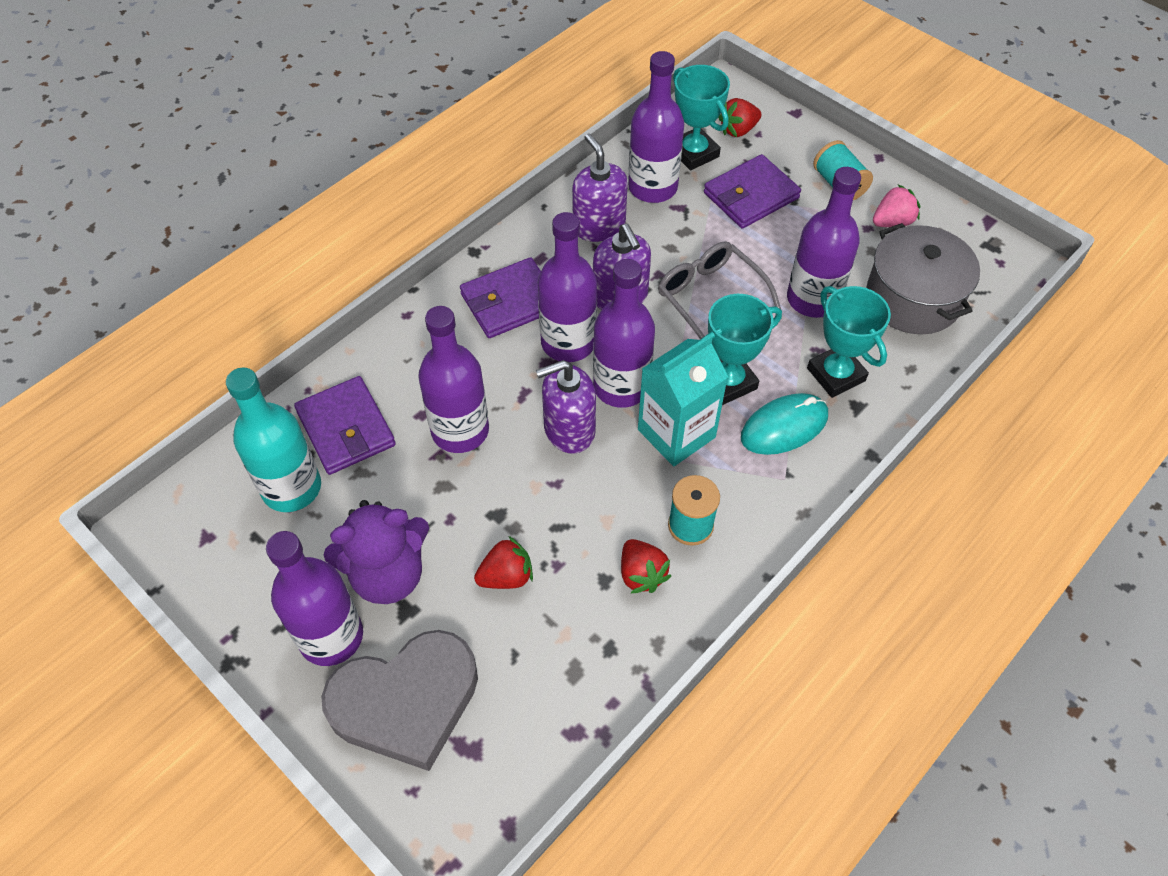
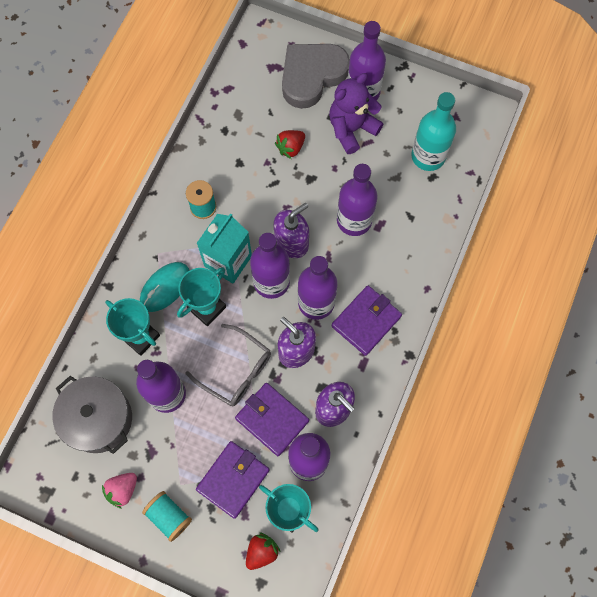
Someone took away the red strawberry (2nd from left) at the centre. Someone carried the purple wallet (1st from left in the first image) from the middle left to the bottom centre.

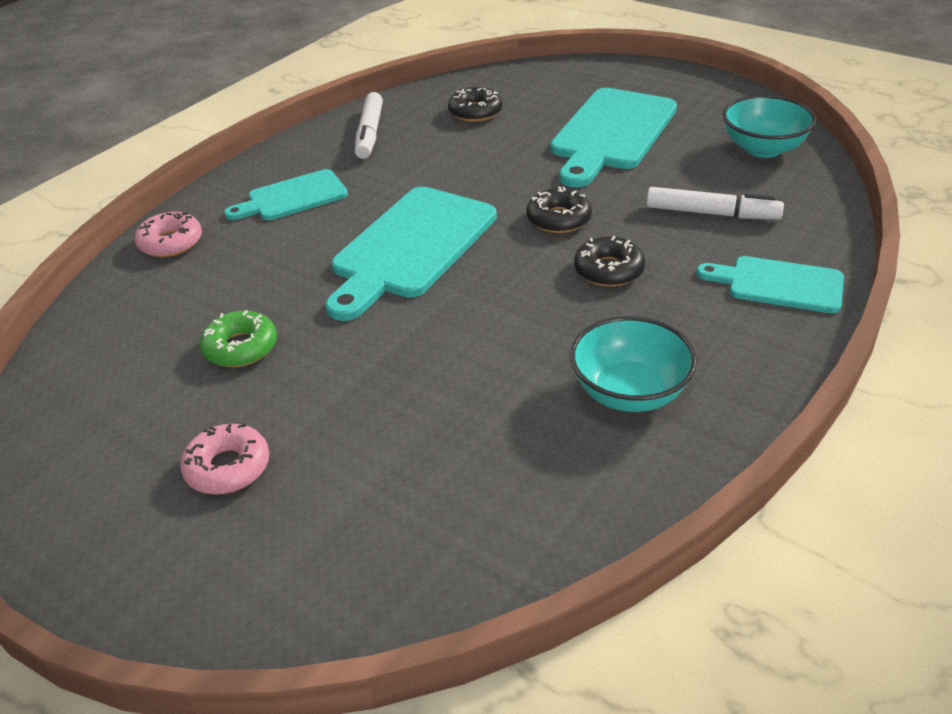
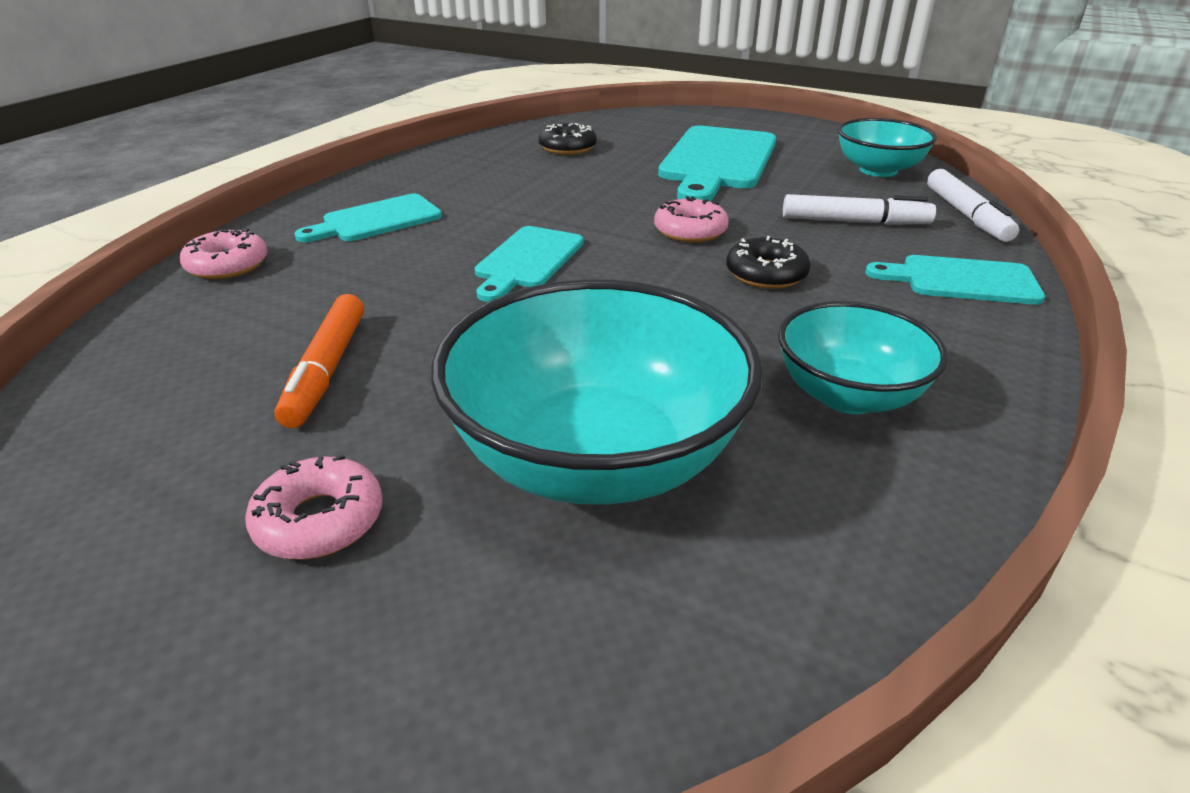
Someone put down the turquoise bowl (1st from left) at the centre. Someone carried the white marker (1st from left in the first image) from the top centre to the top right. Someone swapped the green donut at the middle left for the orange marker at the middle left. Someone repainted the black donut (2nd from left) at the top centre, which became the pink donut (3rd from left) at the top centre. Someone scaled the turquoise cutting board (2nd from left) at the centre by 0.59.

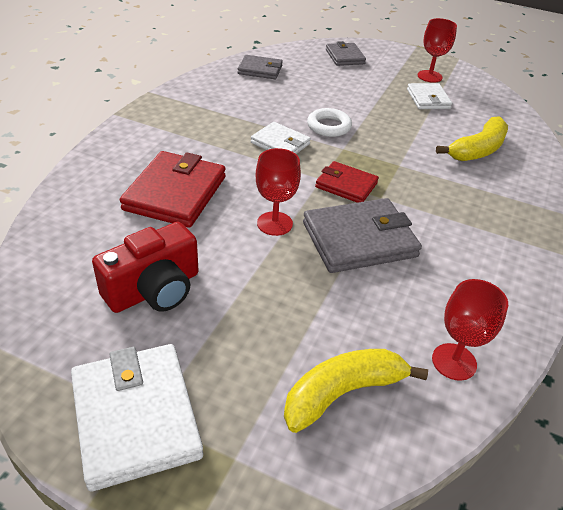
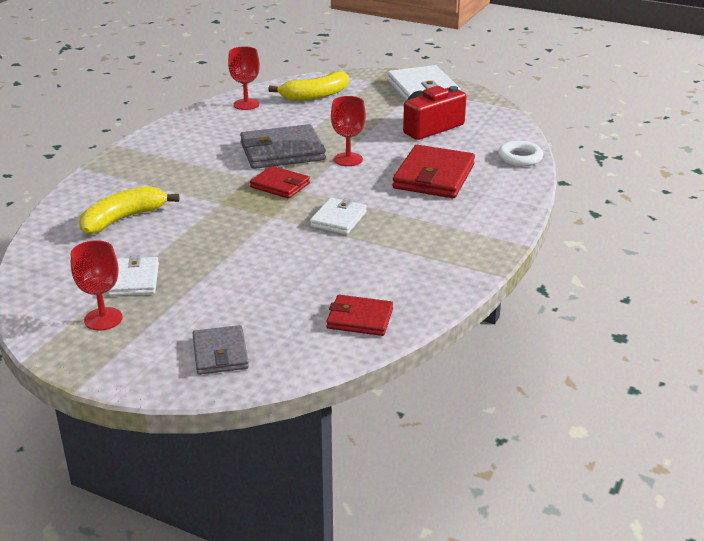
Someone carried the white ring from the top centre to the top right. Someone repainted the grey wallet (1st from left) at the top centre, which became the red wallet (2nd from left) at the centre. Someone rotated the white wallet (2nd from left) at the top centre by 75 degrees clockwise.

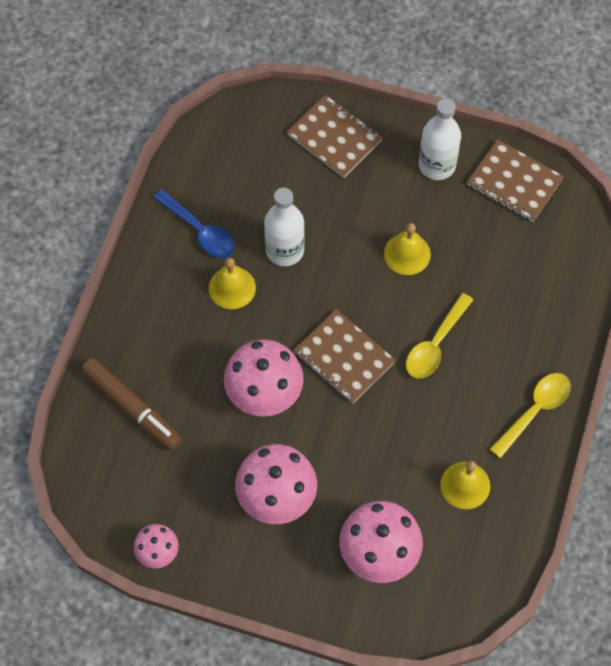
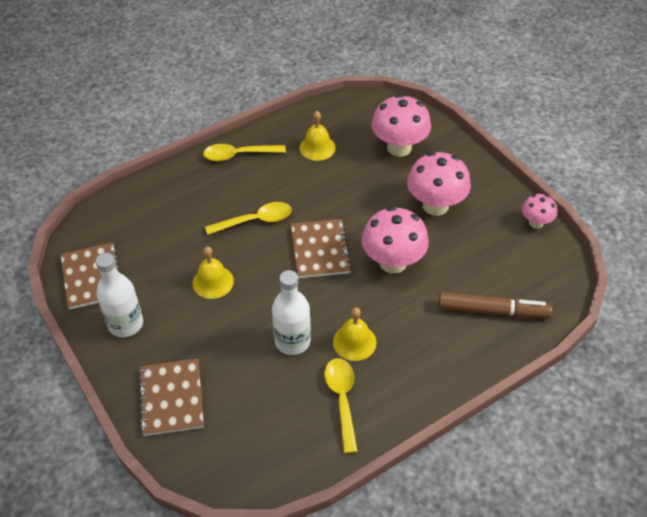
Someone repainted the blue spoon at the middle left, which became the yellow spoon (3rd from left) at the bottom centre. Someone rotated the brown marker at the middle left by 105 degrees clockwise.

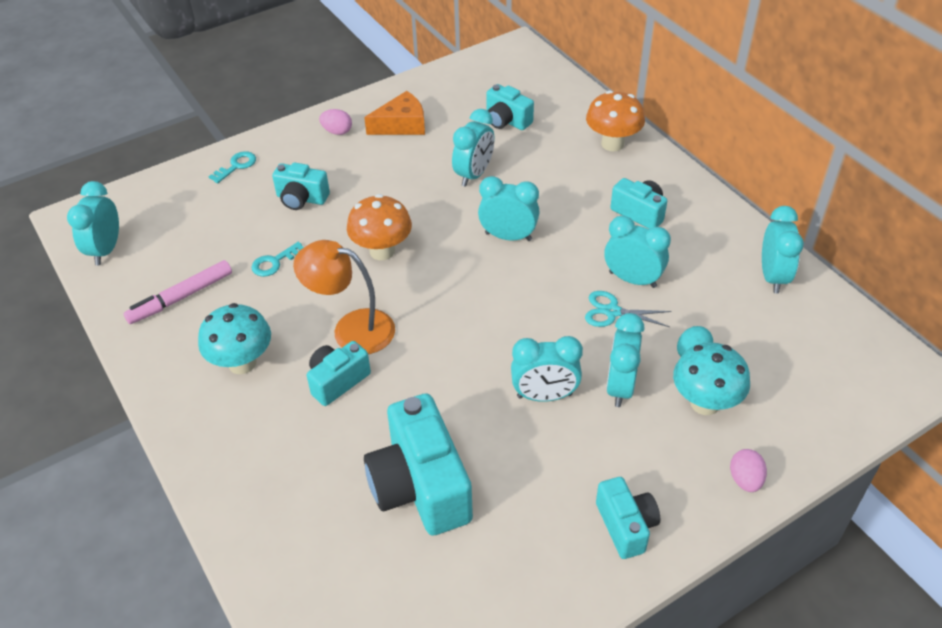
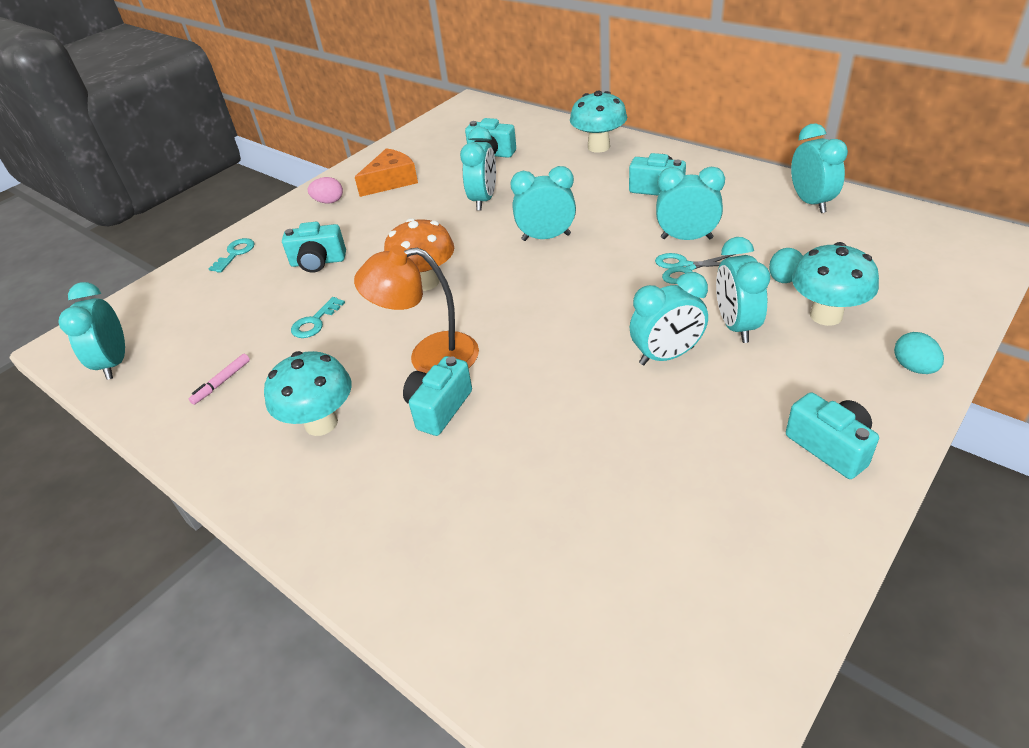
Someone took away the turquoise camera (3rd from left) at the bottom centre. Someone repainted the orange mushroom (2nd from left) at the top centre, which became the turquoise mushroom (2nd from left) at the top centre. Someone repainted the pink egg (2nd from left) at the bottom right, which became the turquoise egg (2nd from left) at the middle right. Someone scaled the pink marker at the middle left by 0.55.

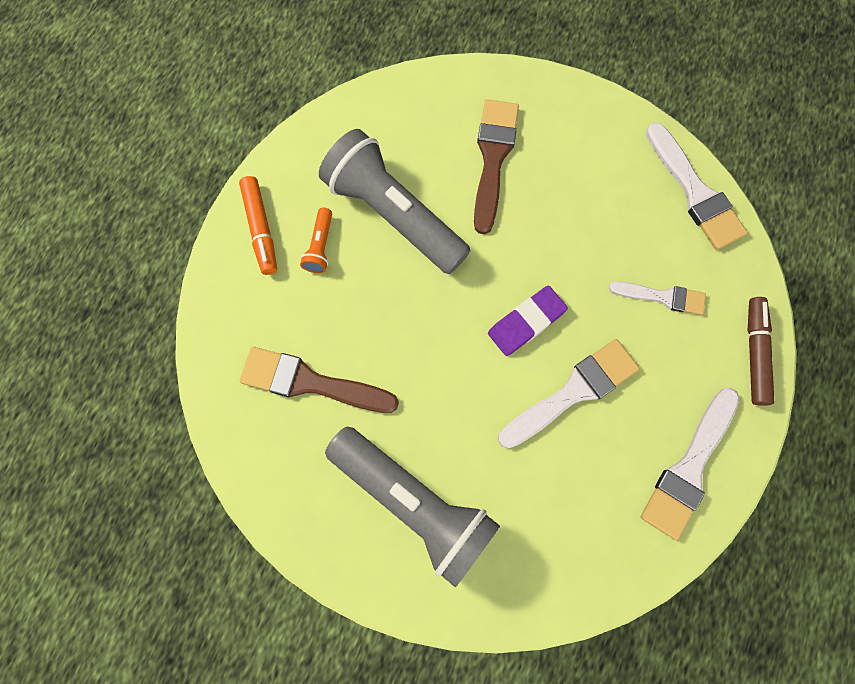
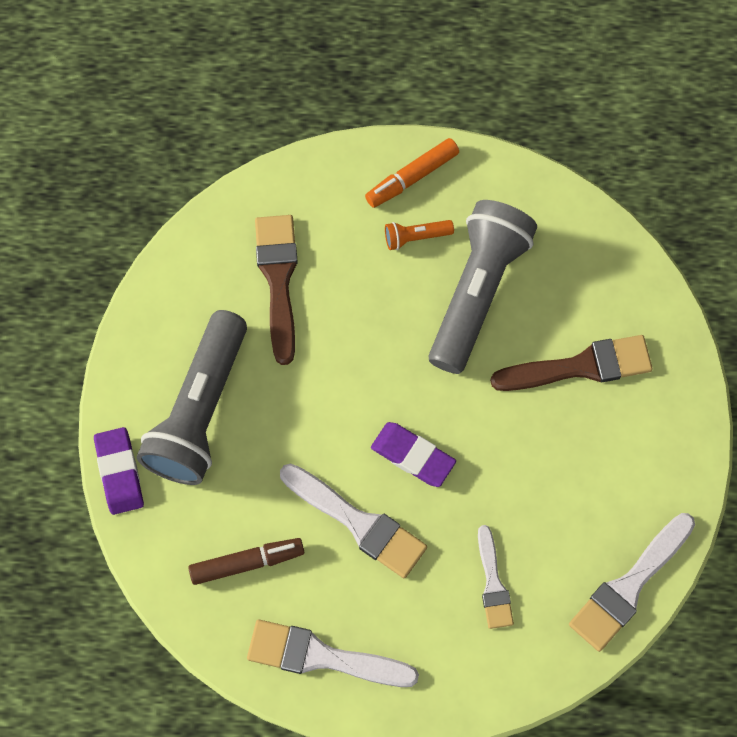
Someone put down the purple eraser (1st from left) at the middle left. Someone carried the brown marker from the middle right to the bottom centre.

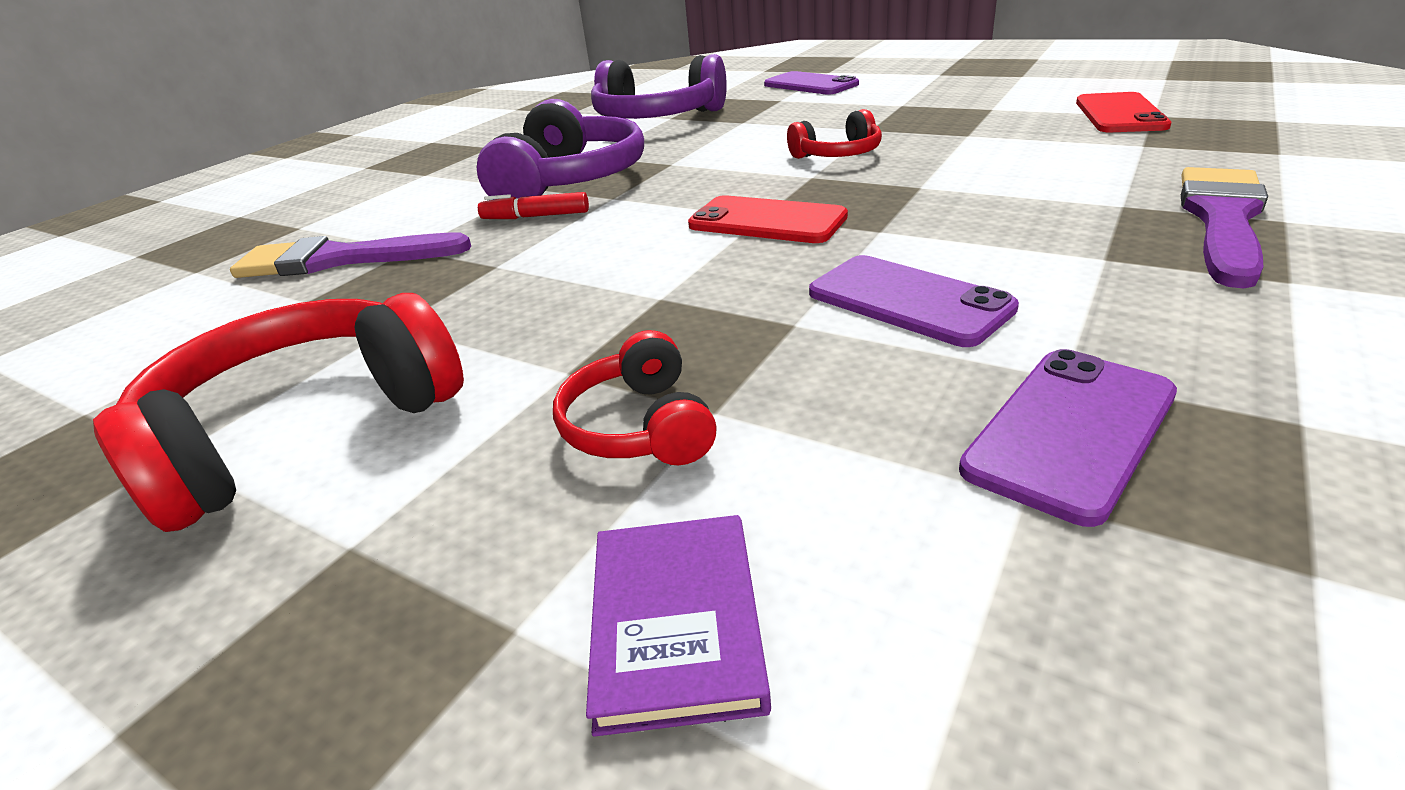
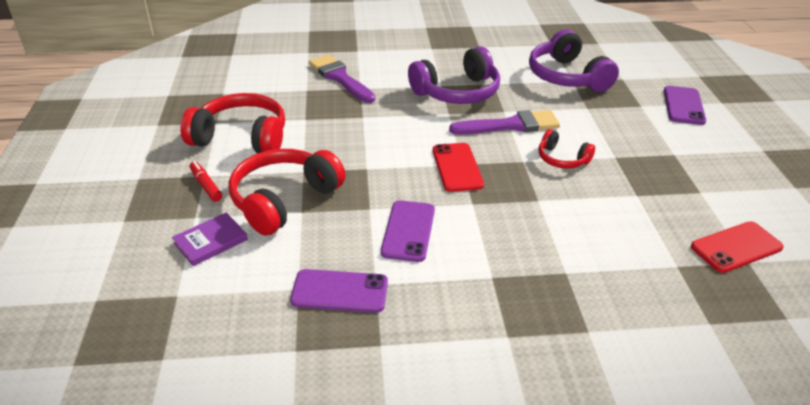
Someone carried the red marker from the top centre to the middle left. Someone carried the purple brush (2nd from left) from the top right to the top centre. Someone scaled the red headphones (2nd from left) at the centre by 1.87.

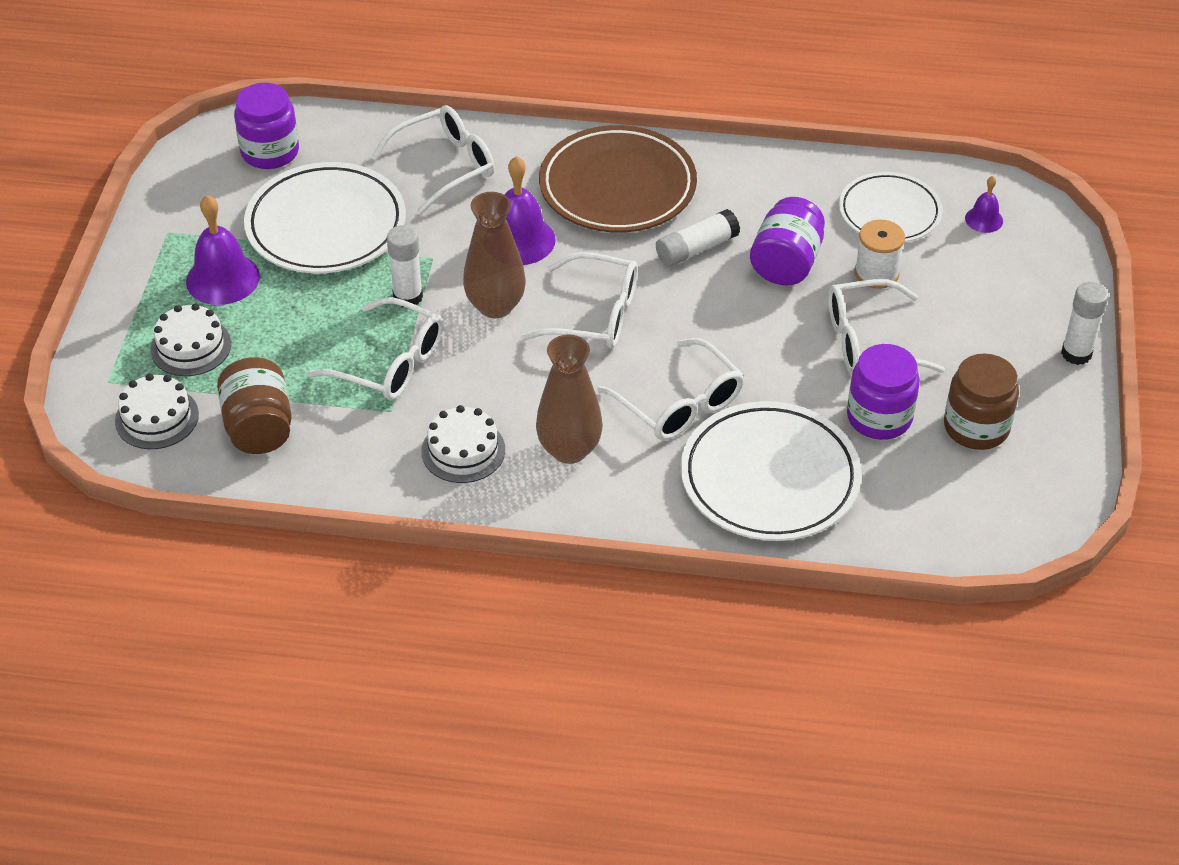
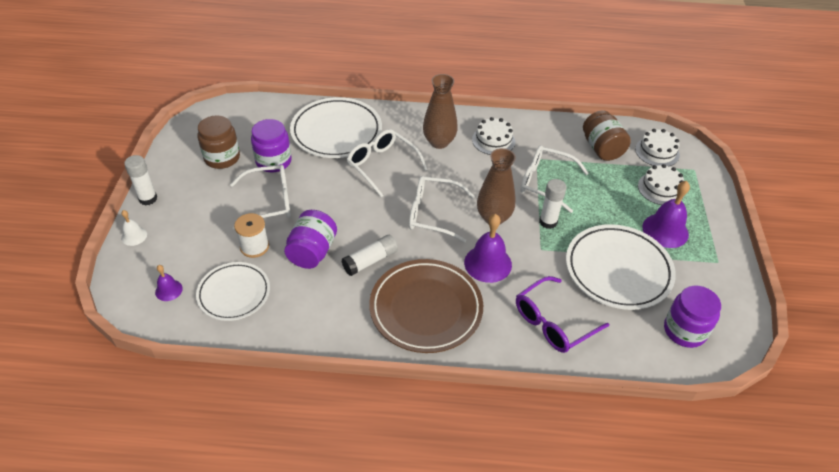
Someone put down the white bell at the middle left. Someone repainted the white glasses (2nd from left) at the top centre, which became the purple glasses at the middle right.

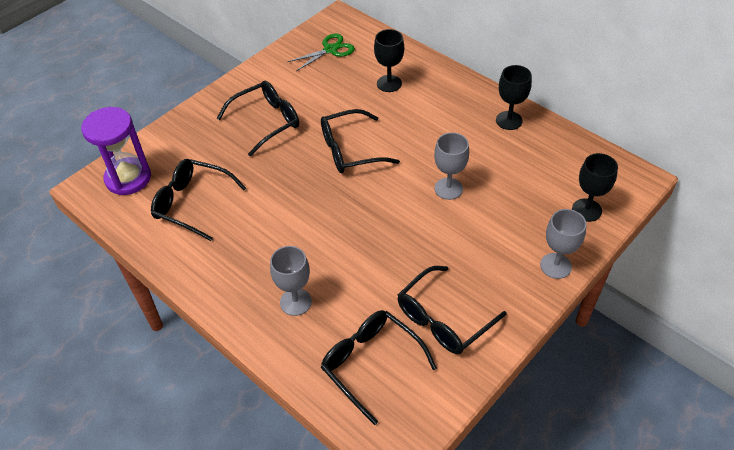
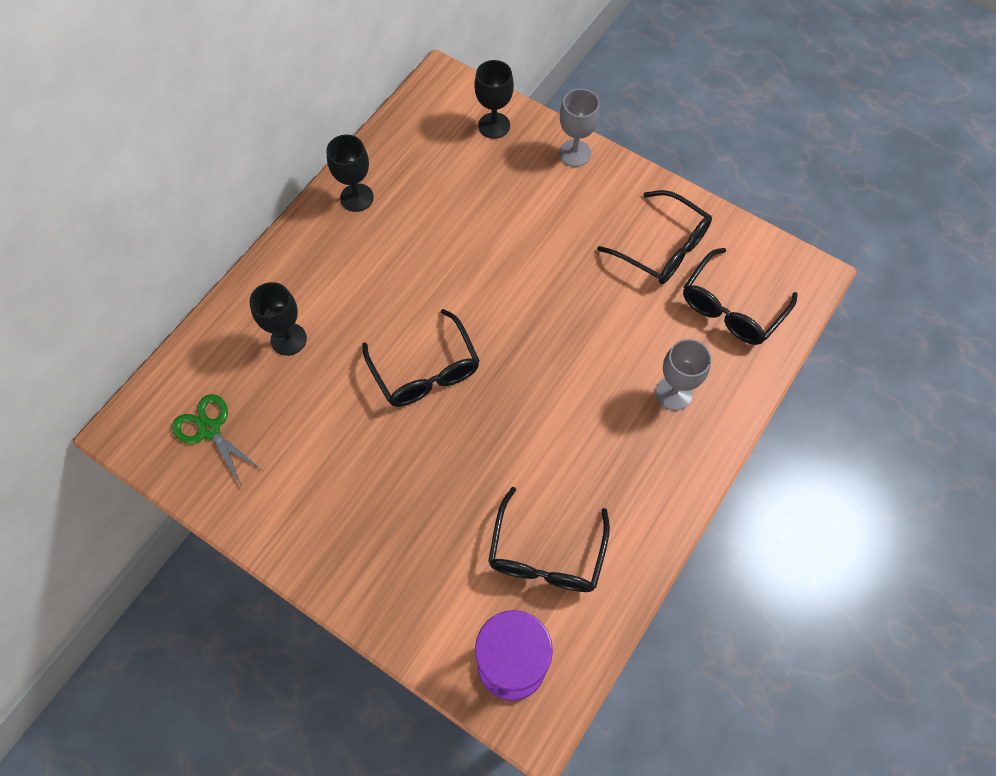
Someone took away the black glasses (2nd from left) at the top centre. Someone took away the grey goblet (2nd from left) at the centre.

